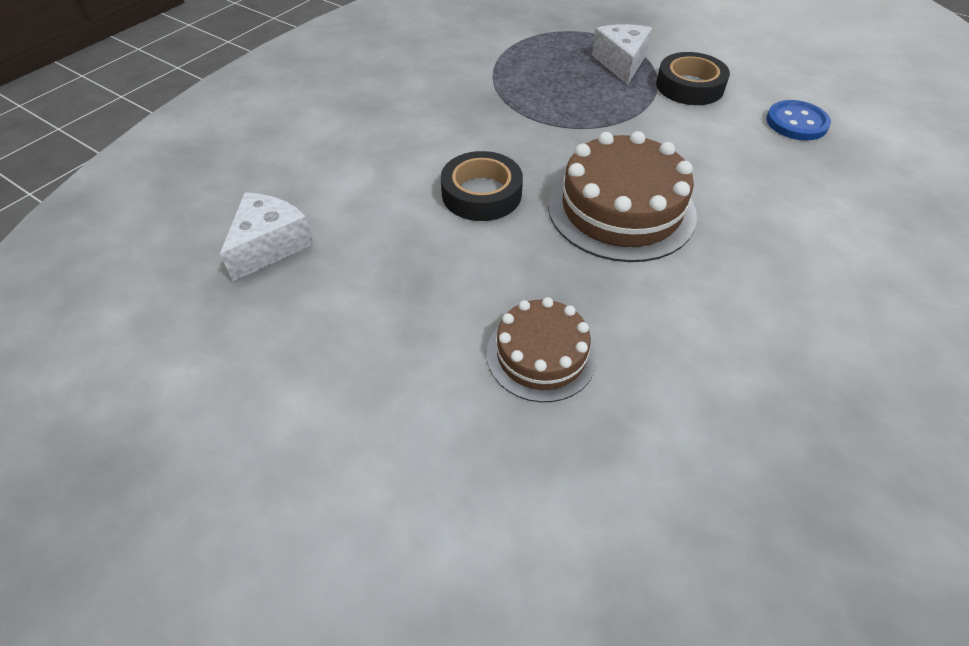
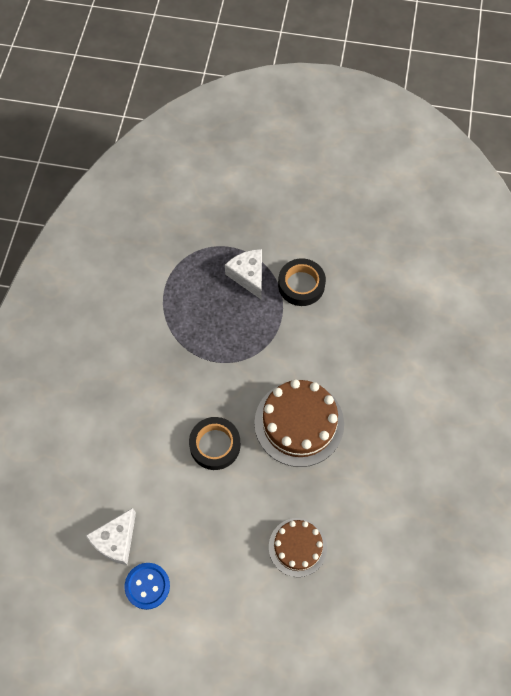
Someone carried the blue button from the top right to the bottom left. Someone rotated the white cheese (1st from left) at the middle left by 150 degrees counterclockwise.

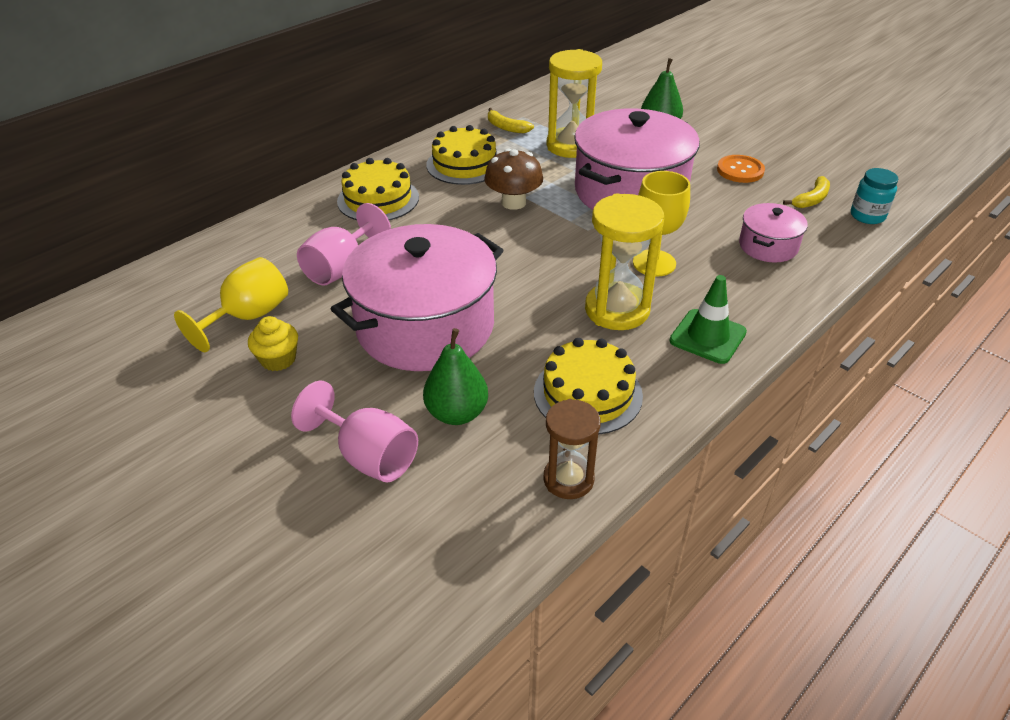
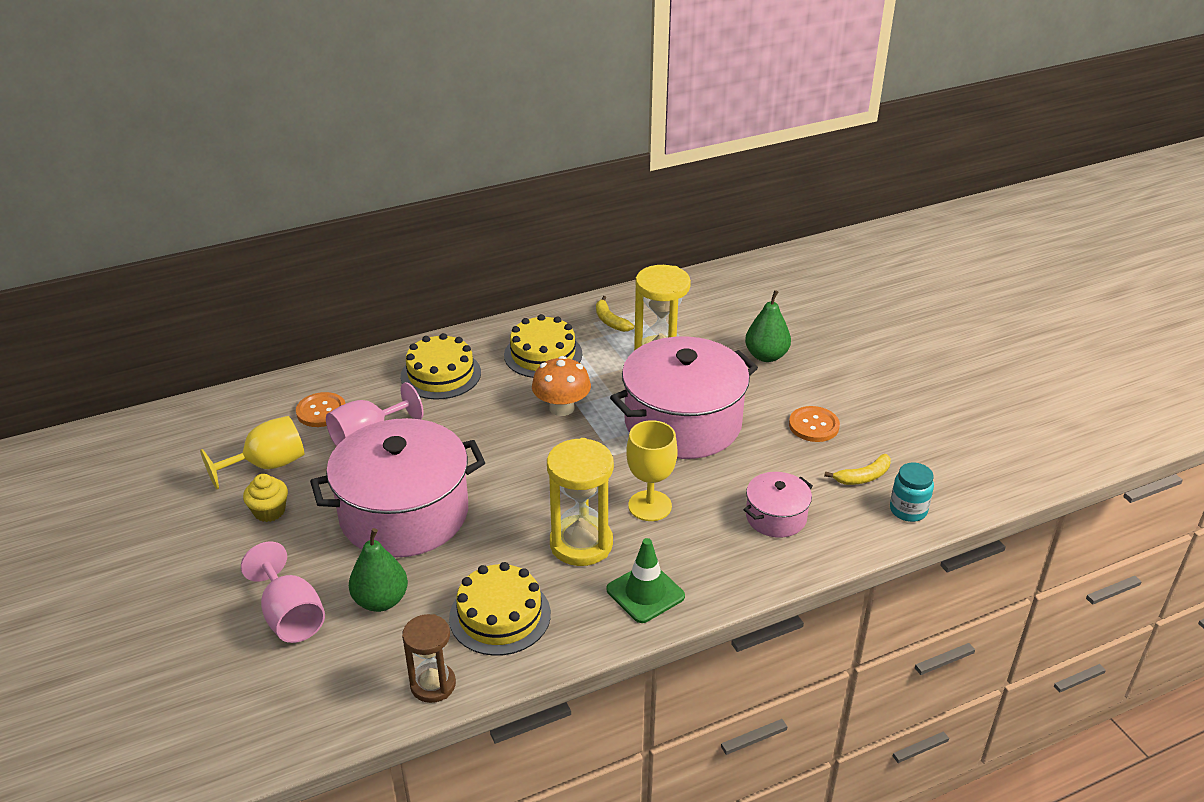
Someone put down the orange button (1st from left) at the middle left. Someone repainted the brown mushroom at the top centre, which became the orange mushroom at the centre.

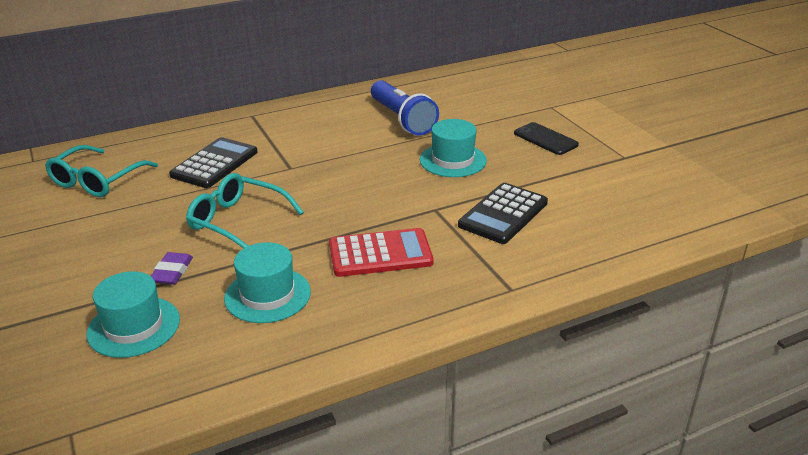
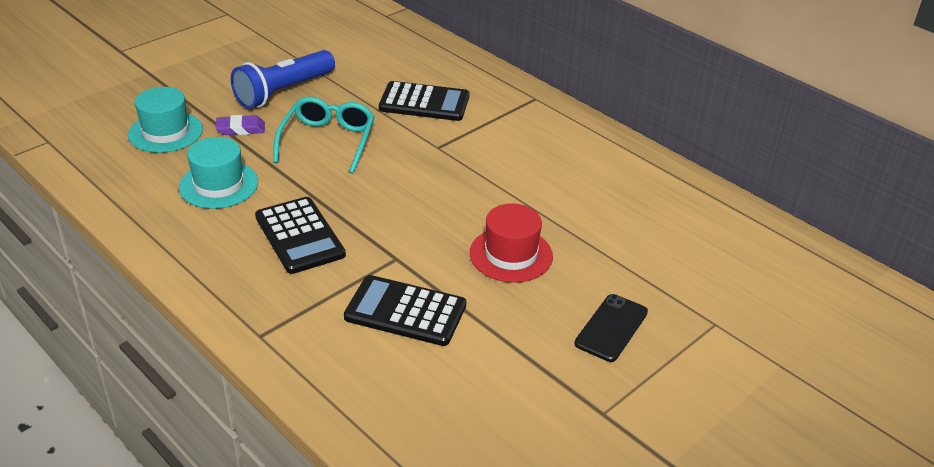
Someone took away the turquoise glasses (1st from left) at the middle left. Someone carried the blue flashlight from the top centre to the top left. Someone repainted the red calculator at the centre, which became the black calculator (1st from left) at the middle left. Someone repainted the turquoise hat (3rd from left) at the top centre, which became the red hat at the centre.

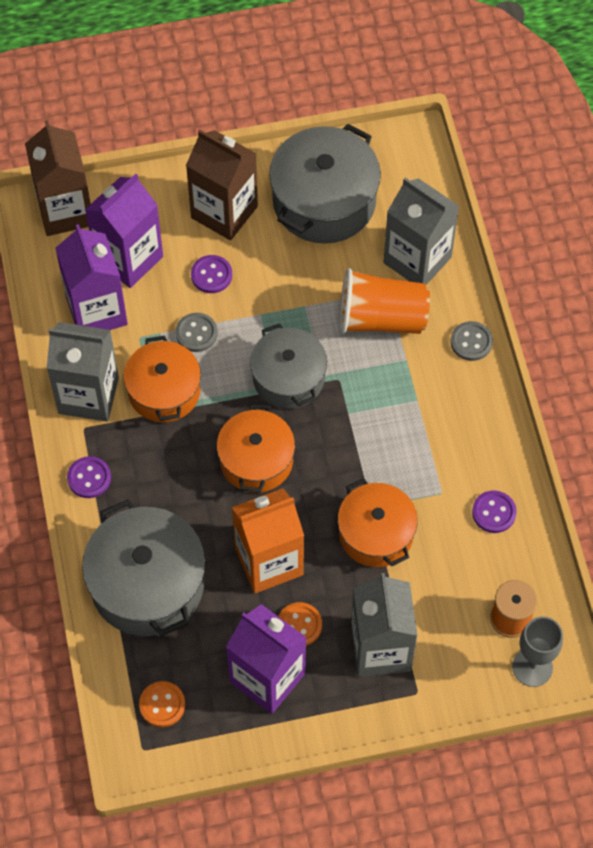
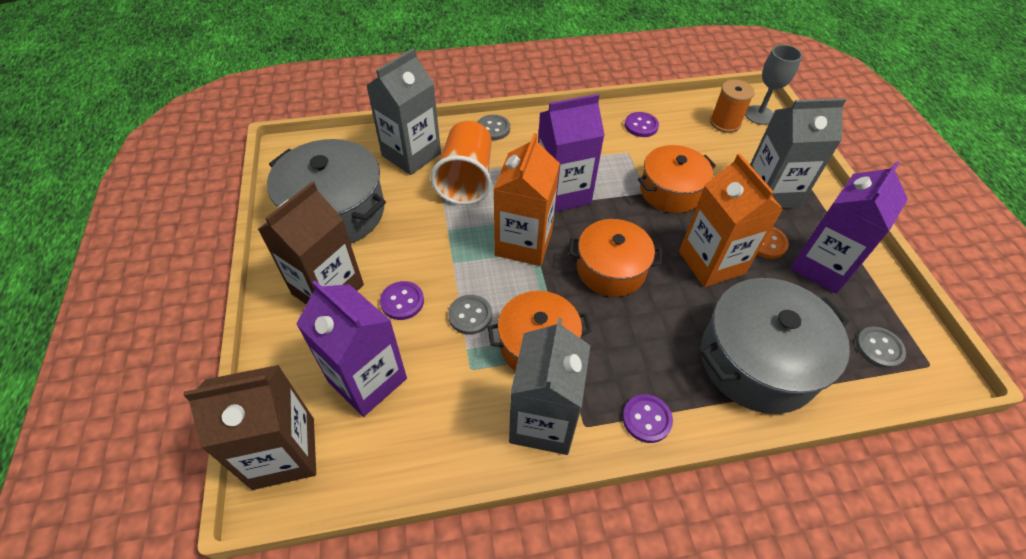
Someone carried the purple carton (1st from left in the first image) from the top left to the top centre. Someone swapped the grey pot (2nd from left) at the centre for the orange carton (1st from left) at the centre. Someone repainted the orange button (1st from left) at the bottom left, which became the grey button (3rd from left) at the middle right.

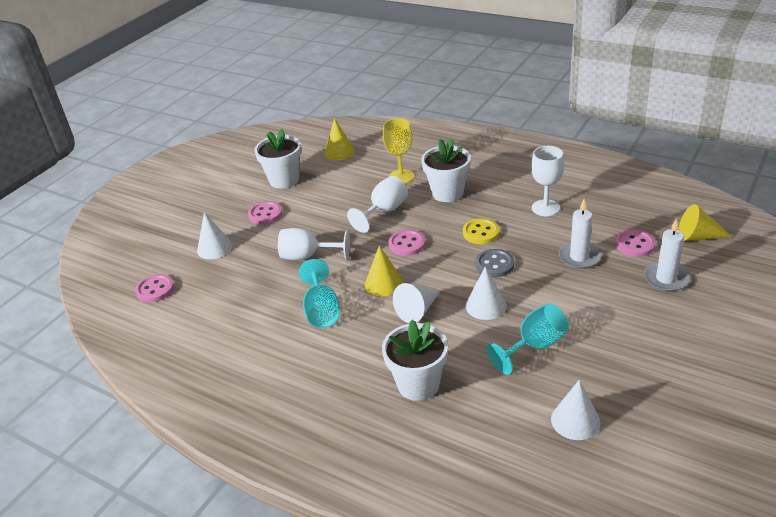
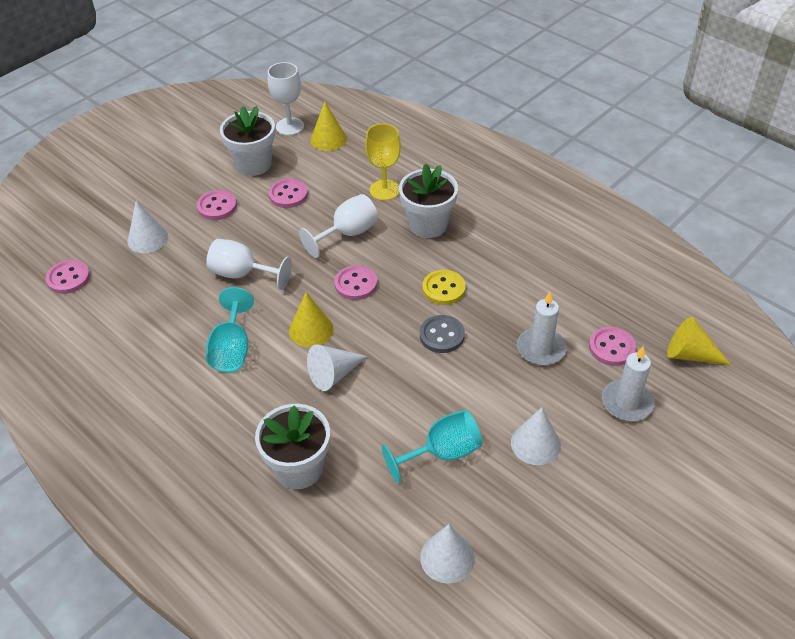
Someone put down the pink button (3rd from left) at the top centre. Someone carried the white cone (3rd from left in the first image) from the centre to the bottom right. Someone carried the white goblet (3rd from left in the first image) from the middle right to the top centre.

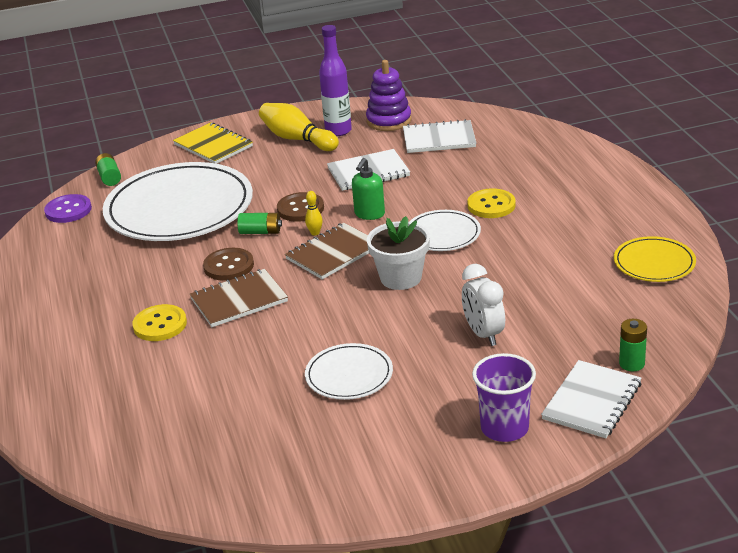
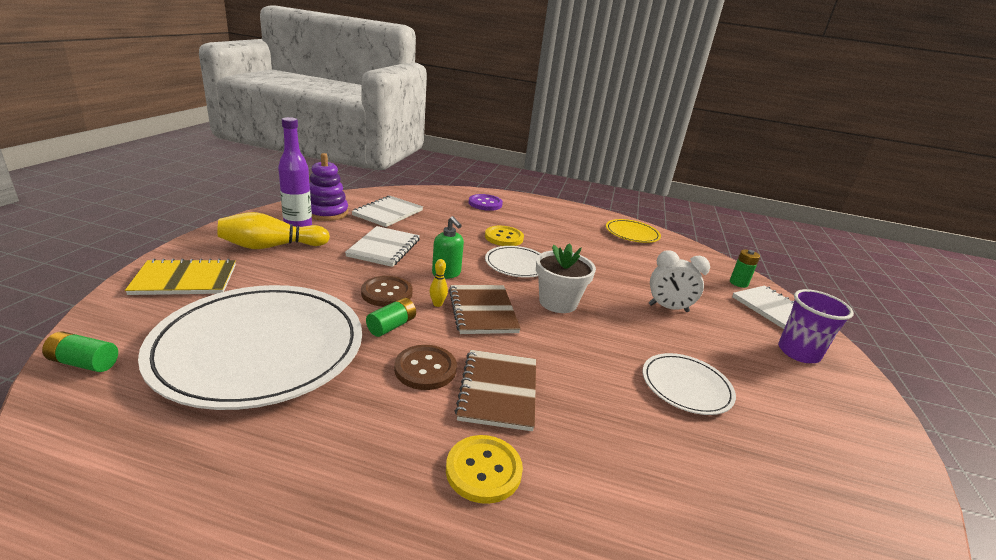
Someone carried the purple button from the middle left to the centre.

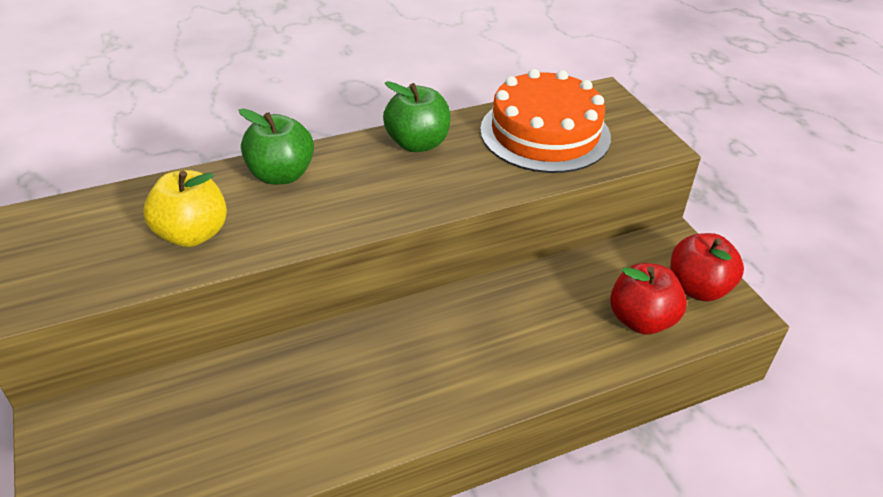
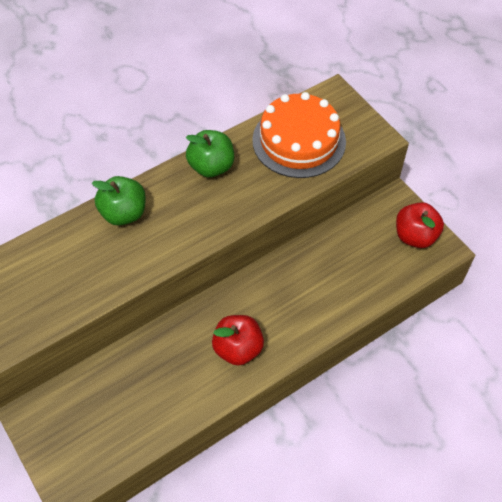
Someone took away the yellow apple at the middle left. Someone carried the red apple (1st from left) from the middle right to the bottom centre.

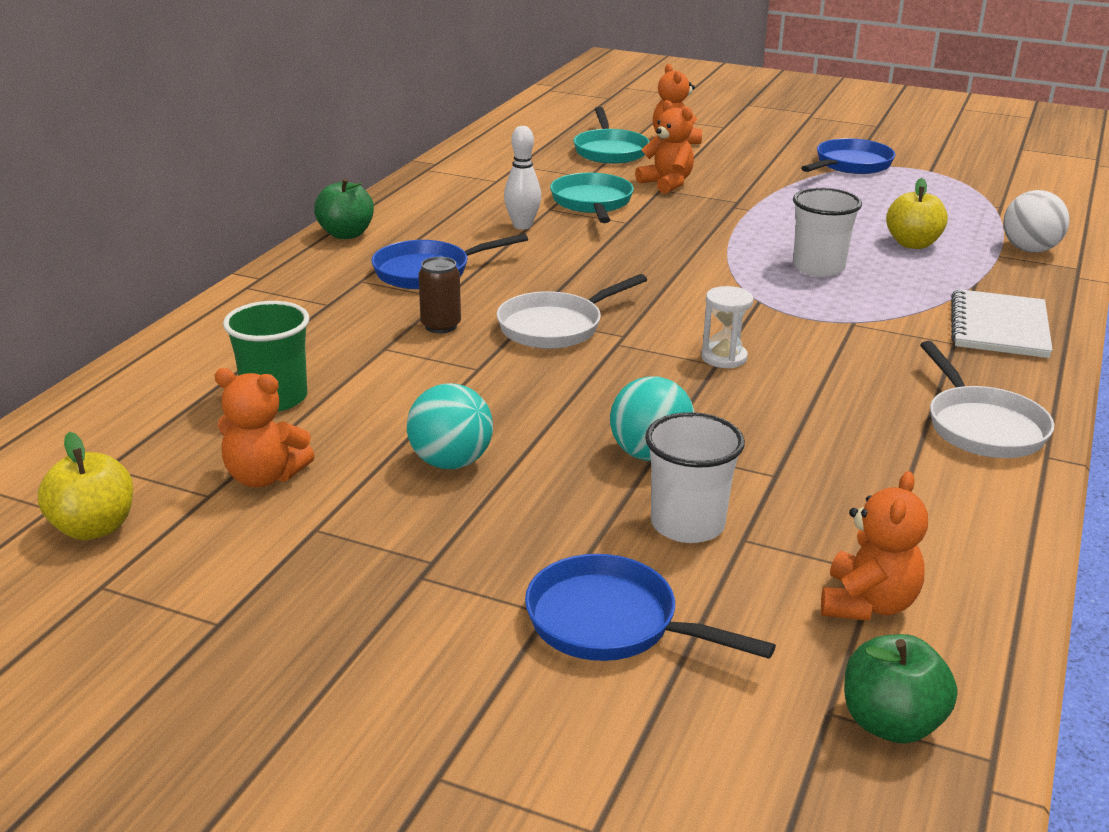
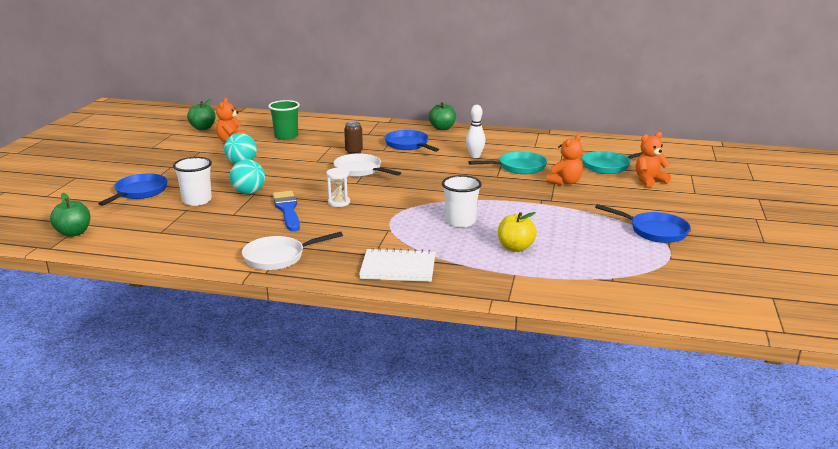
Someone took away the orange teddy bear (4th from left) at the middle right. Someone took away the white ball at the top right. Someone put down the blue brush at the centre. Someone repainted the yellow apple (1st from left) at the middle left, which became the green apple (2nd from left) at the top left.

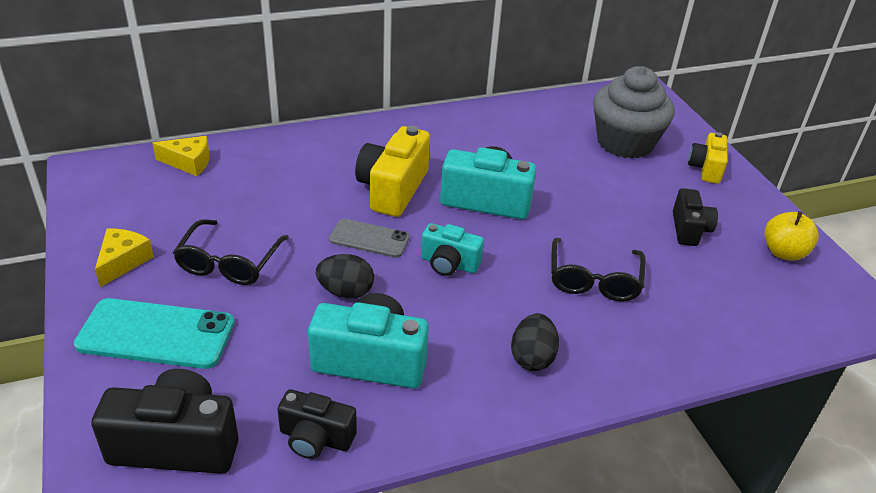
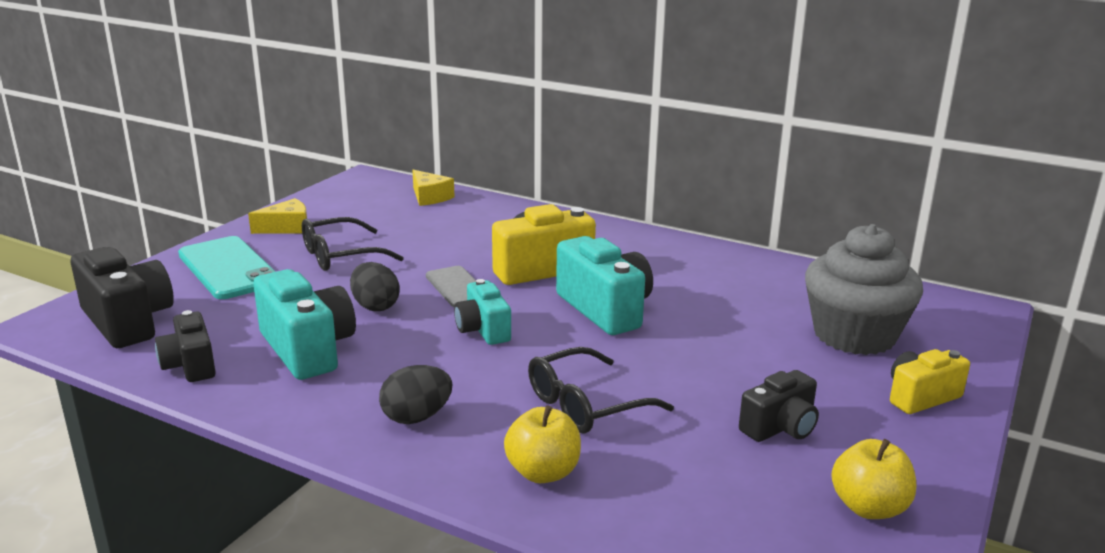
Someone put down the yellow apple (1st from left) at the bottom centre.

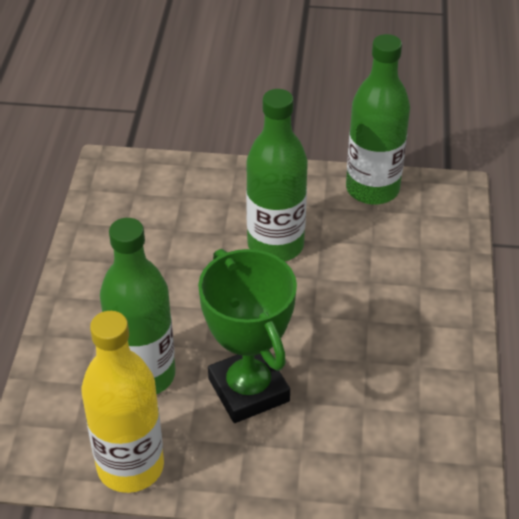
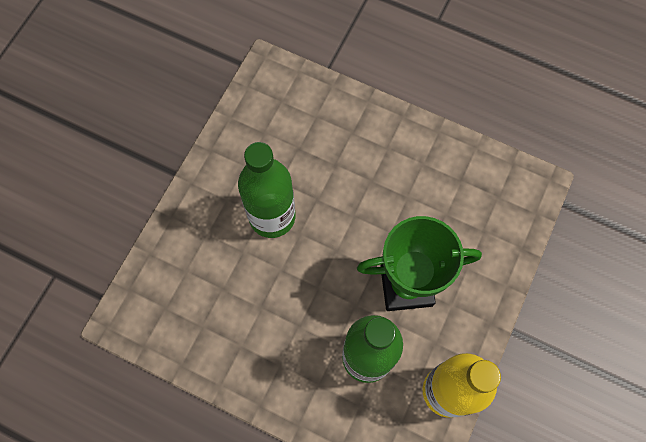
Someone took away the green bottle (3rd from left) at the top right.

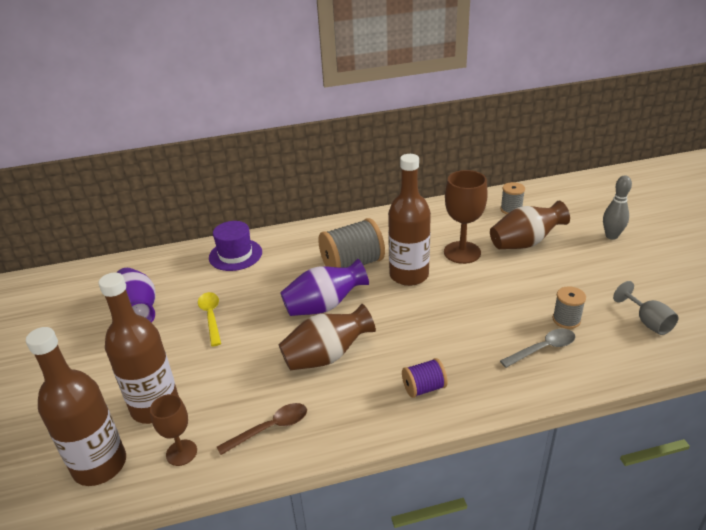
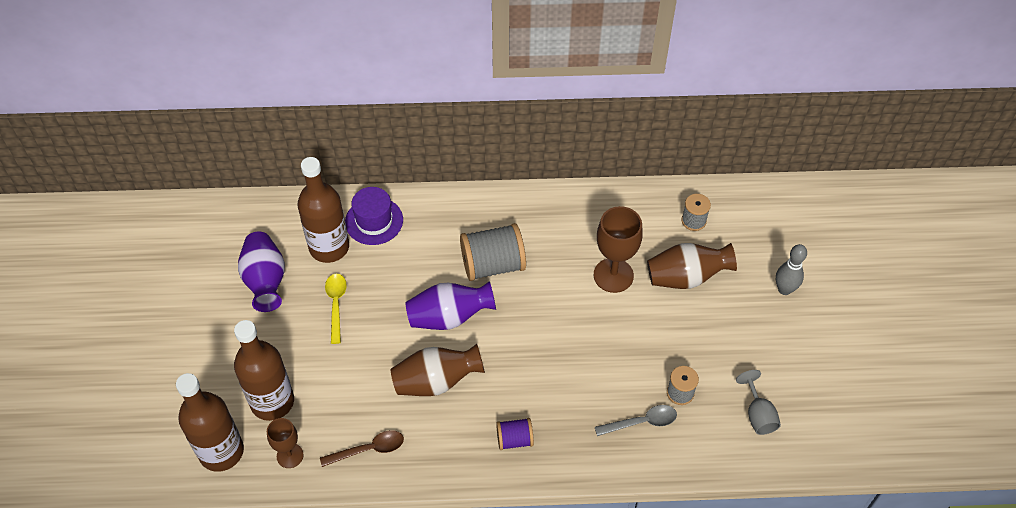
Someone carried the brown bottle (3rd from left) from the centre to the middle left.

